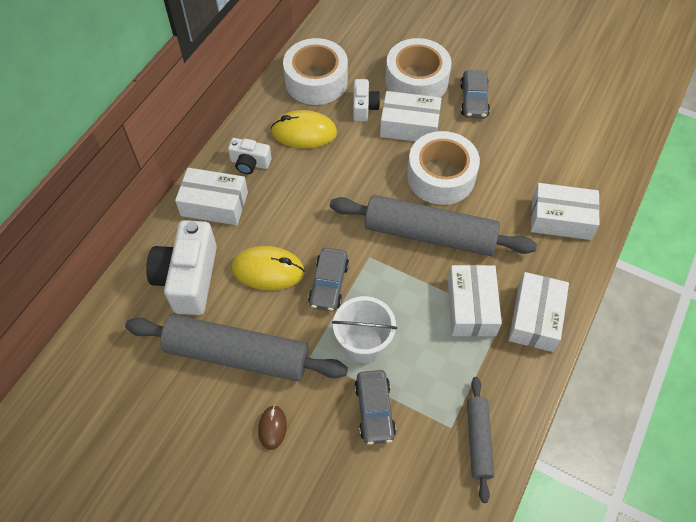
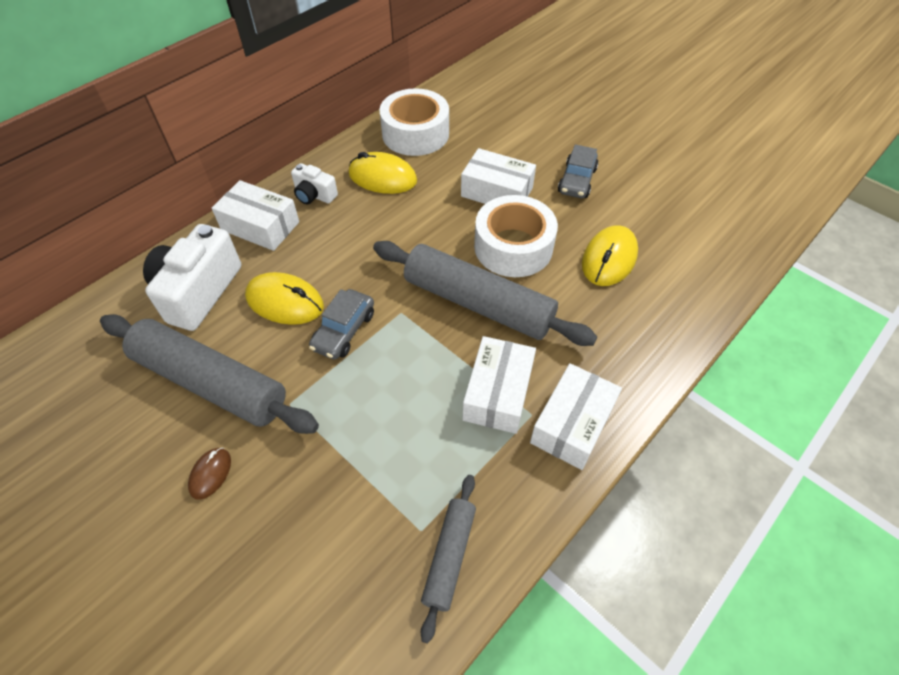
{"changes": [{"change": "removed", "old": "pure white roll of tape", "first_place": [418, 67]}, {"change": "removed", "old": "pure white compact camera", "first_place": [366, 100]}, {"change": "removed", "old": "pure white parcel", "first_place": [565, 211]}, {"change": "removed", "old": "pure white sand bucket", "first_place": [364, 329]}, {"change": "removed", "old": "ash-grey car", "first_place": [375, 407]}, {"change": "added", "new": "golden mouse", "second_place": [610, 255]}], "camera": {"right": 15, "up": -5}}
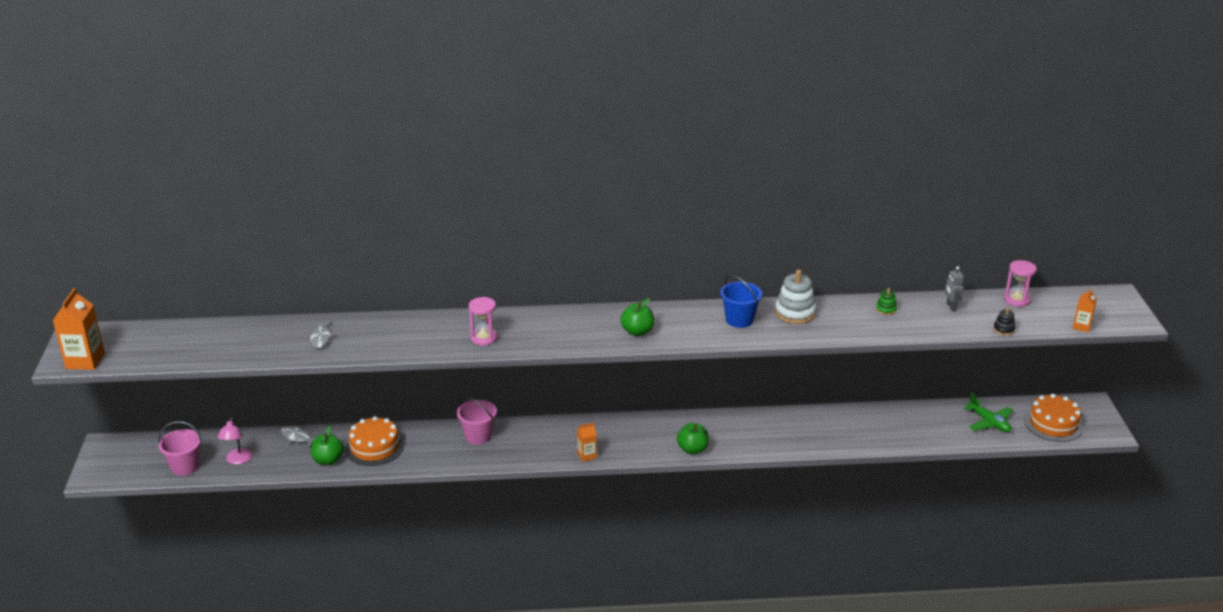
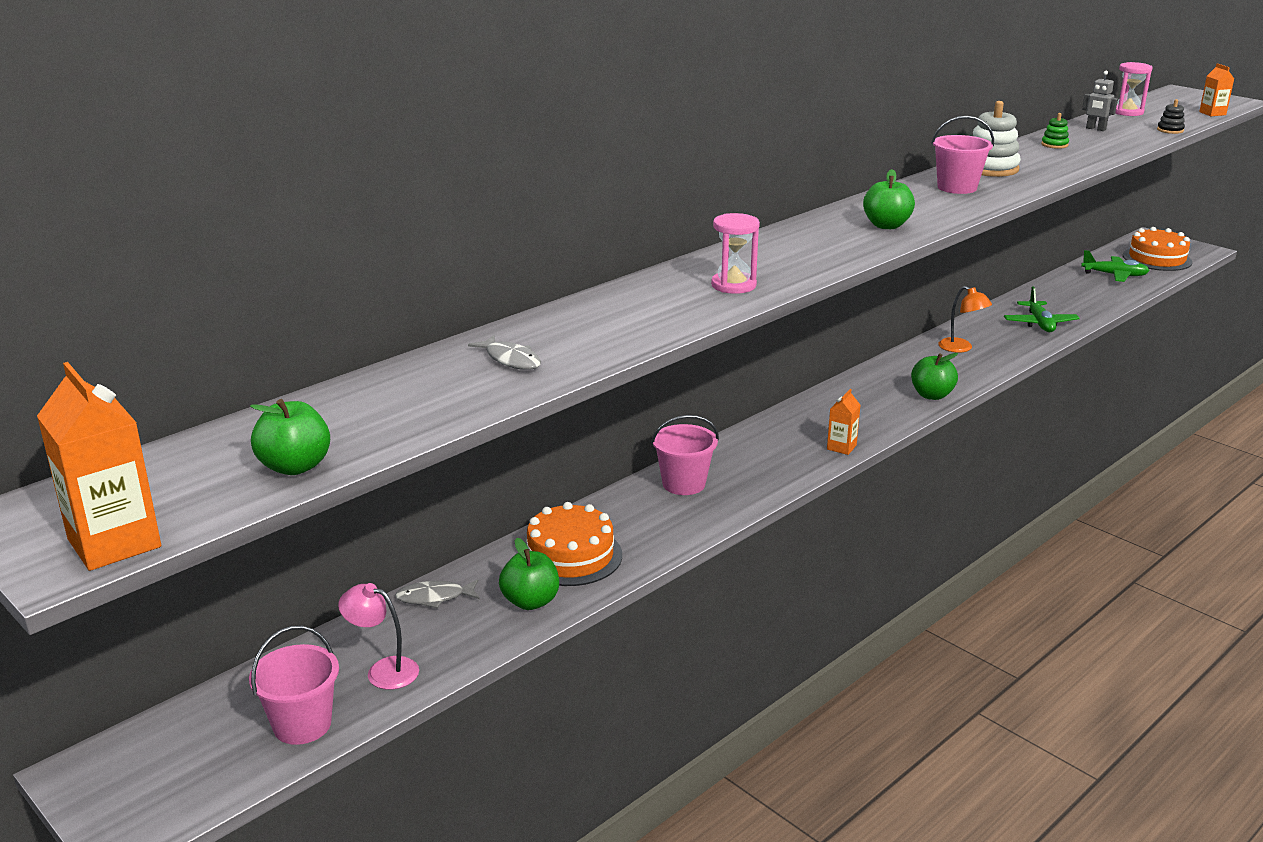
{"changes": [{"change": "recoloured", "old": "cobalt sand bucket", "new": "rose-pink sand bucket", "first_place": [741, 301], "second_place": [962, 155]}, {"change": "turned", "old": "rose-pink lamp", "first_place": [235, 441], "second_place": [378, 636], "degrees": 150}, {"change": "added", "new": "orange lamp", "second_place": [965, 319]}, {"change": "added", "new": "green aeroplane", "second_place": [1042, 309]}, {"change": "added", "new": "green apple fruit", "second_place": [290, 437]}], "camera": {"right": -40, "up": -5}}
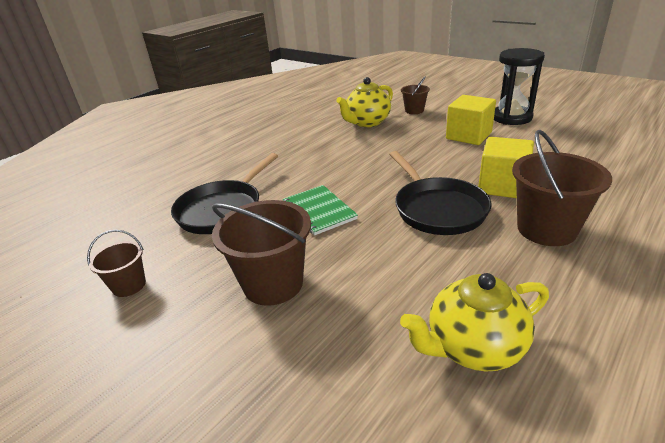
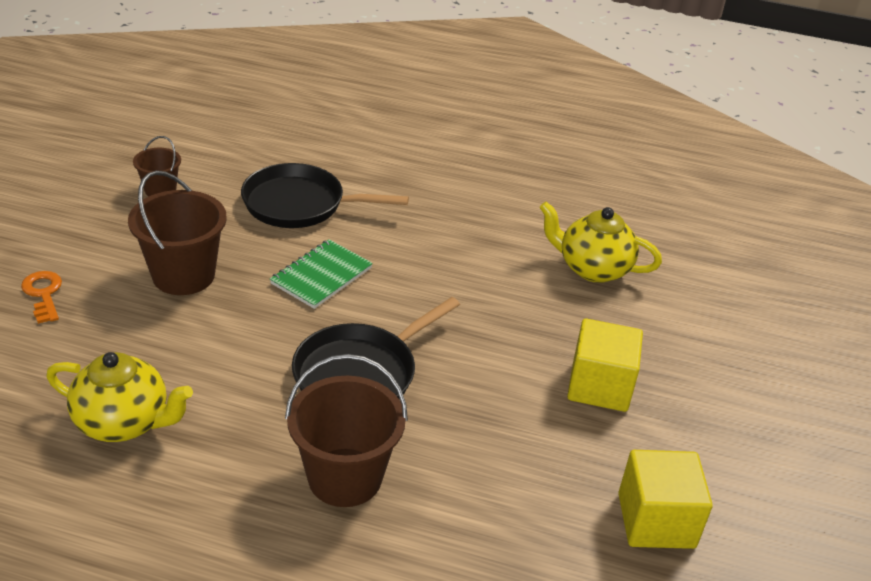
{"changes": [{"change": "removed", "old": "black sandglass", "first_place": [519, 86]}, {"change": "removed", "old": "russet sand bucket", "first_place": [415, 95]}, {"change": "moved", "old": "golden solid cube", "first_place": [506, 167], "second_place": [665, 499]}, {"change": "turned", "old": "golden tea pot", "first_place": [474, 322], "second_place": [119, 397], "degrees": 150}, {"change": "added", "new": "orange latchkey", "second_place": [41, 297]}], "camera": {"right": 60, "up": 5}}
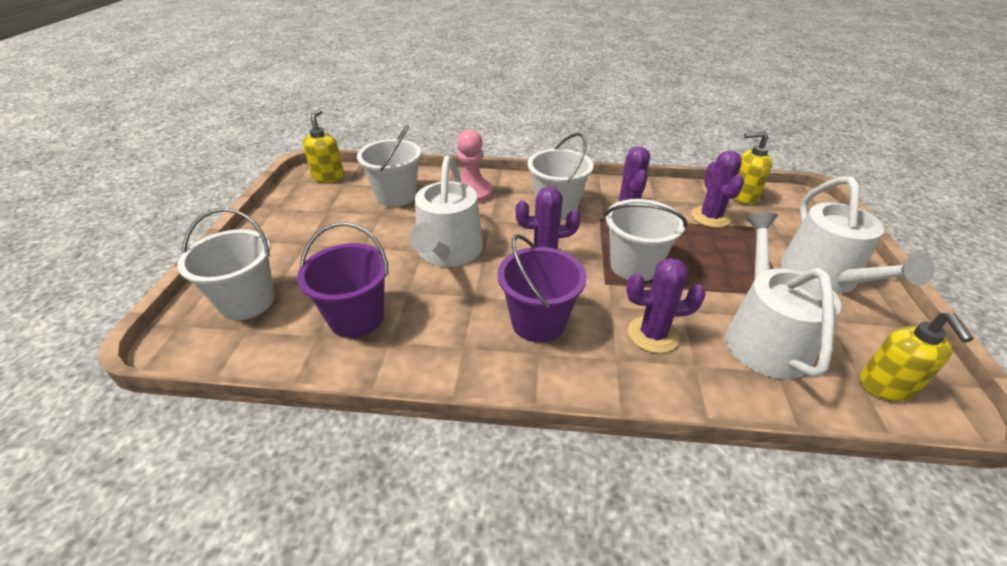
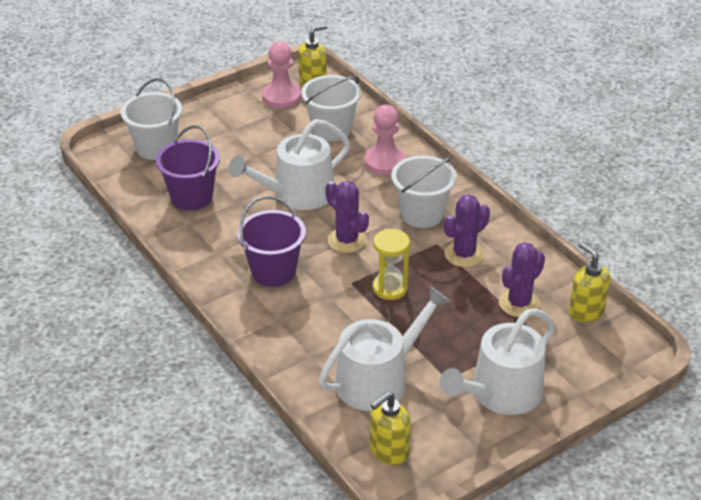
{"changes": [{"change": "replaced", "old": "pure white sand bucket", "new": "golden sandglass", "first_place": [645, 240], "second_place": [391, 264]}, {"change": "removed", "old": "royal purple saguaro cactus", "first_place": [666, 305]}, {"change": "added", "new": "rose-pink pawn", "second_place": [281, 74]}], "camera": {"right": 50, "up": 0}}
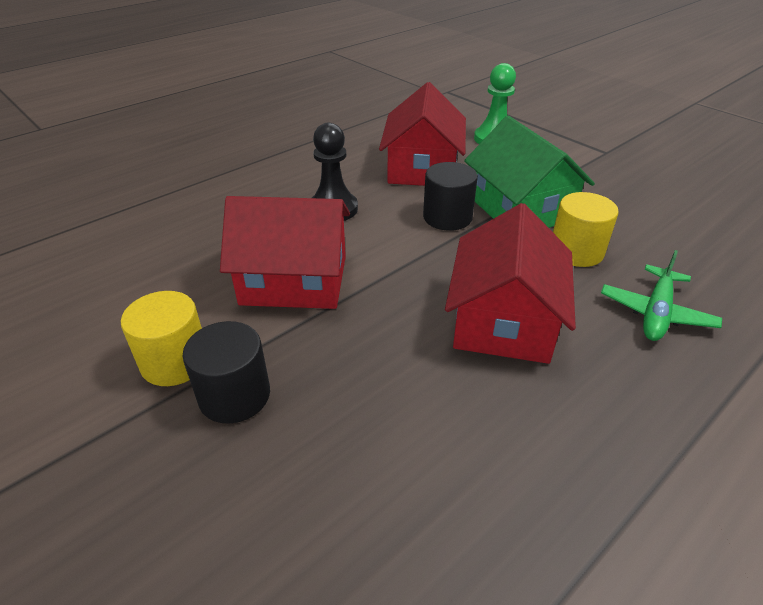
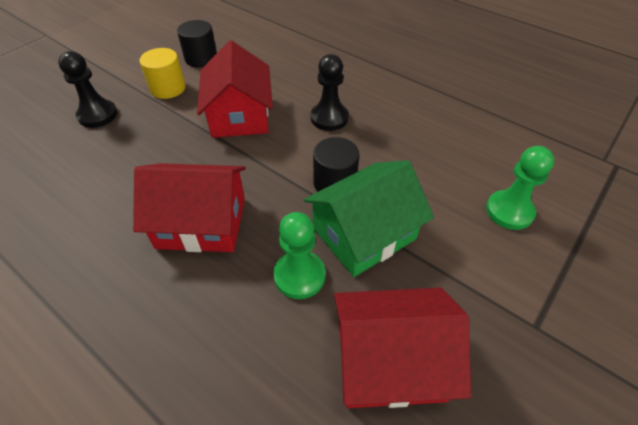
{"changes": [{"change": "moved", "old": "scarlet toy house", "first_place": [422, 134], "second_place": [402, 348]}, {"change": "replaced", "old": "golden cylinder", "new": "green pawn", "first_place": [586, 229], "second_place": [299, 255]}, {"change": "removed", "old": "green aeroplane", "first_place": [661, 295]}, {"change": "moved", "old": "black cylinder", "first_place": [226, 372], "second_place": [197, 44]}, {"change": "added", "new": "black pawn", "second_place": [87, 89]}], "camera": {"right": 80, "up": 10}}
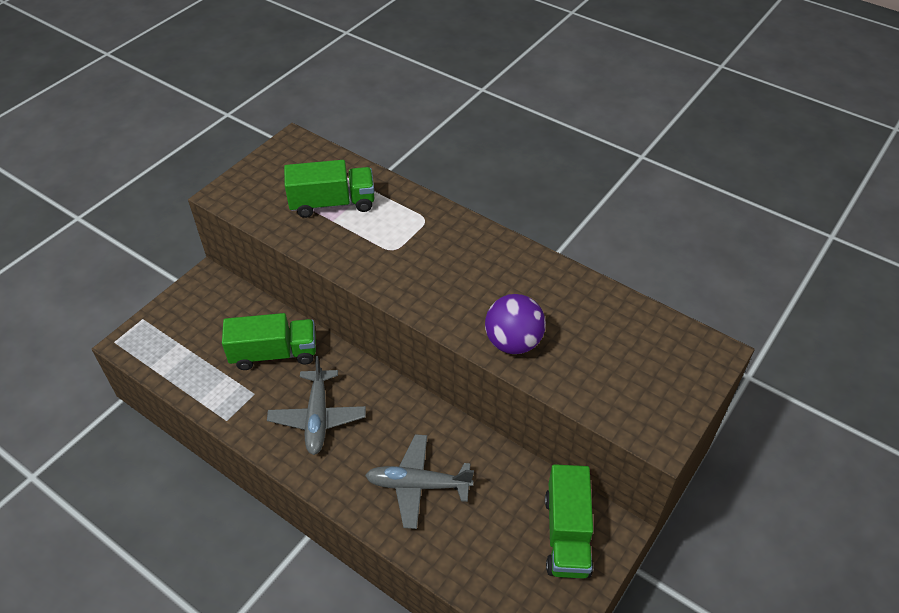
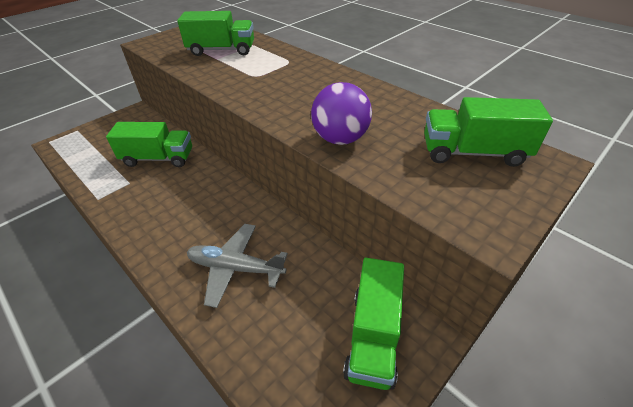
{"changes": [{"change": "removed", "old": "ash-grey aeroplane", "first_place": [316, 405]}, {"change": "added", "new": "green truck", "second_place": [488, 132]}], "camera": {"right": 10, "up": -5}}
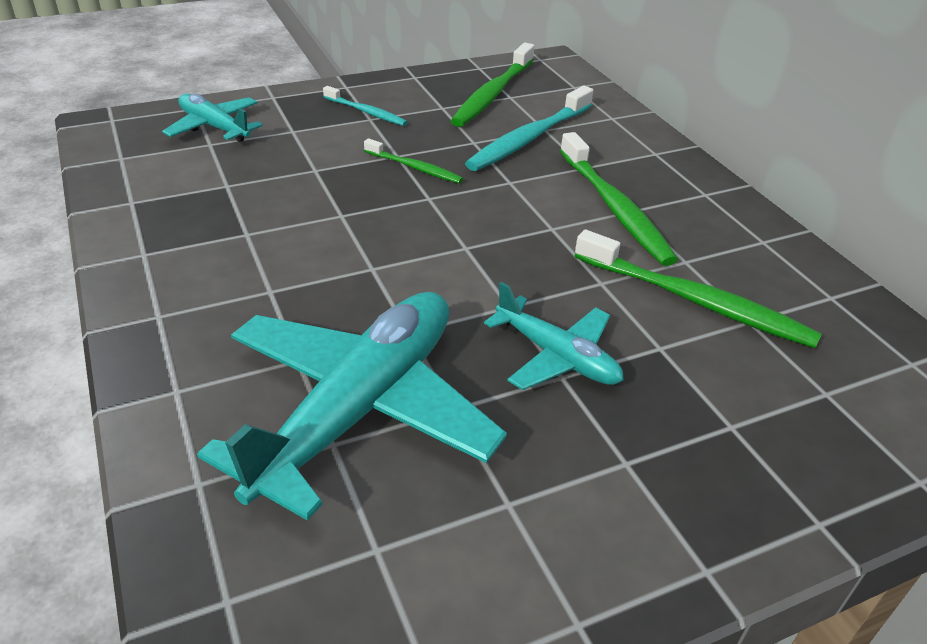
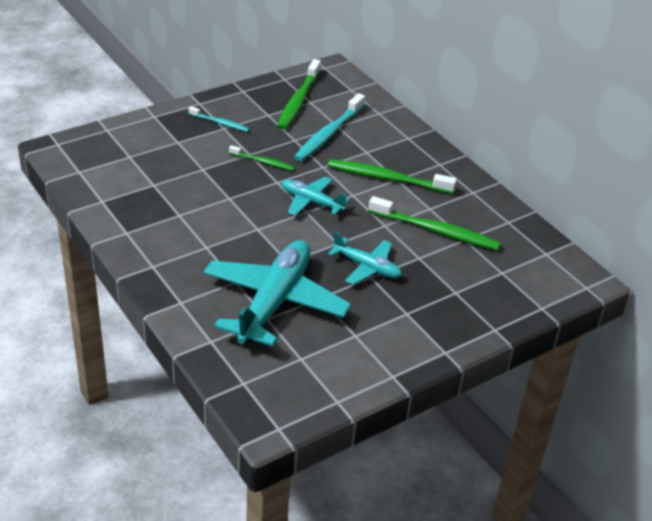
{"changes": [{"change": "moved", "old": "teal aeroplane", "first_place": [212, 118], "second_place": [315, 196]}, {"change": "turned", "old": "green dental brush", "first_place": [619, 199], "second_place": [392, 176], "degrees": 135}], "camera": {"right": -10, "up": 0}}
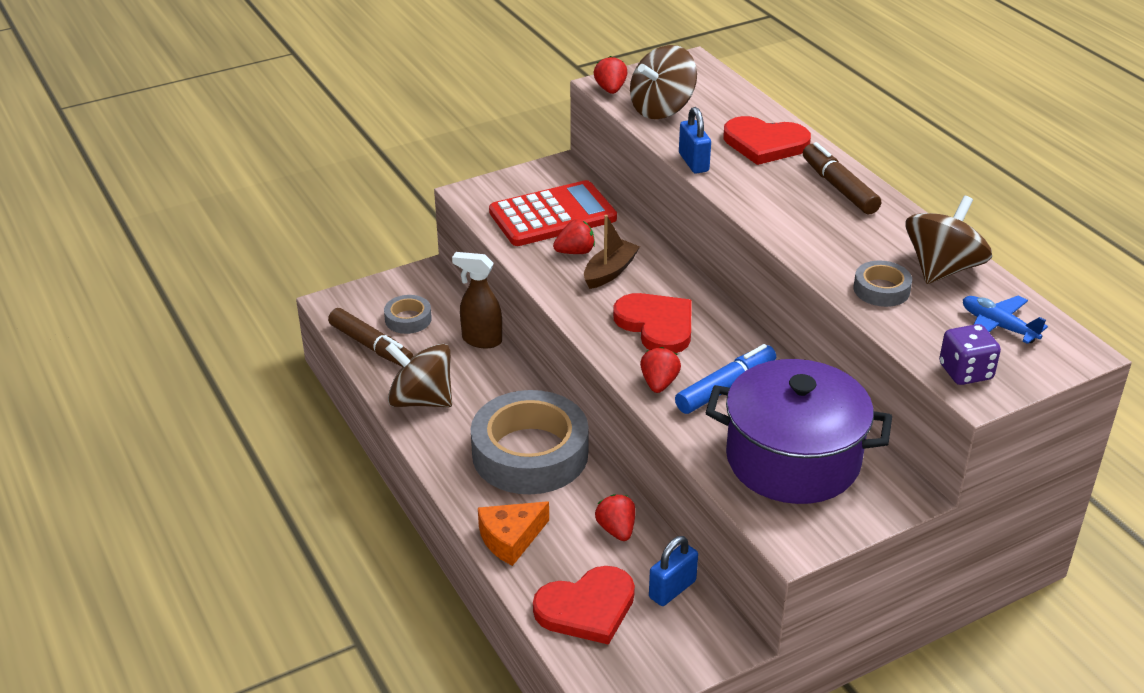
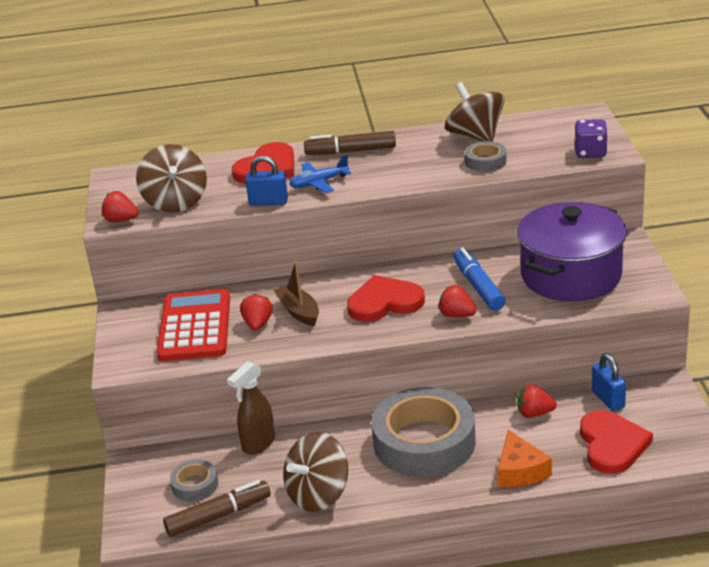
{"changes": [{"change": "moved", "old": "cobalt aeroplane", "first_place": [1005, 319], "second_place": [321, 173]}], "camera": {"right": -65, "up": -5}}
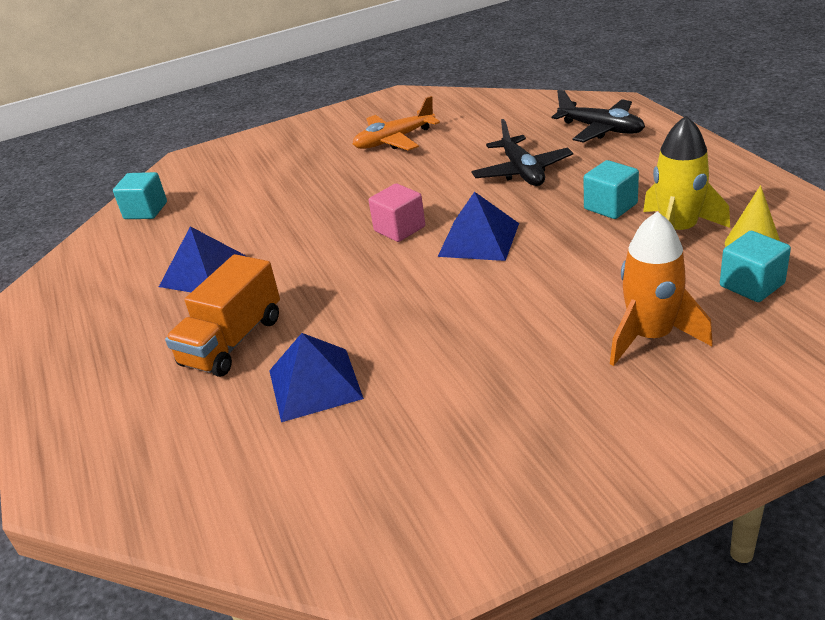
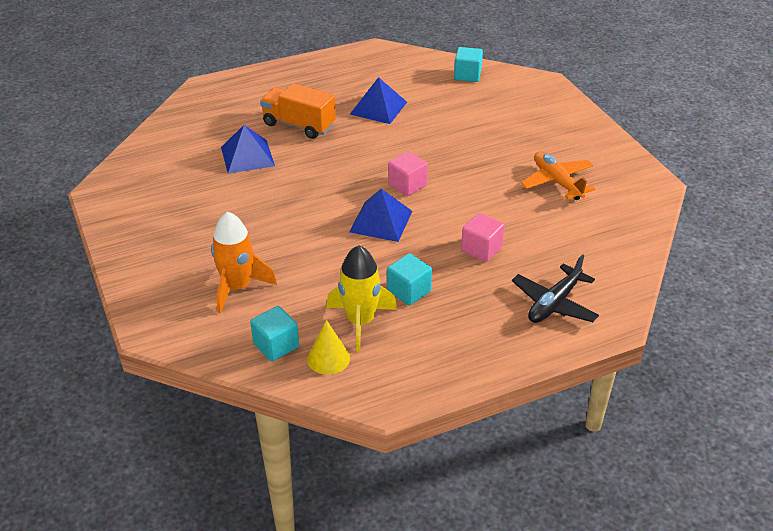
{"changes": [{"change": "replaced", "old": "black aeroplane", "new": "rose-pink solid cube", "first_place": [522, 152], "second_place": [482, 237]}], "camera": {"right": 85, "up": 5}}
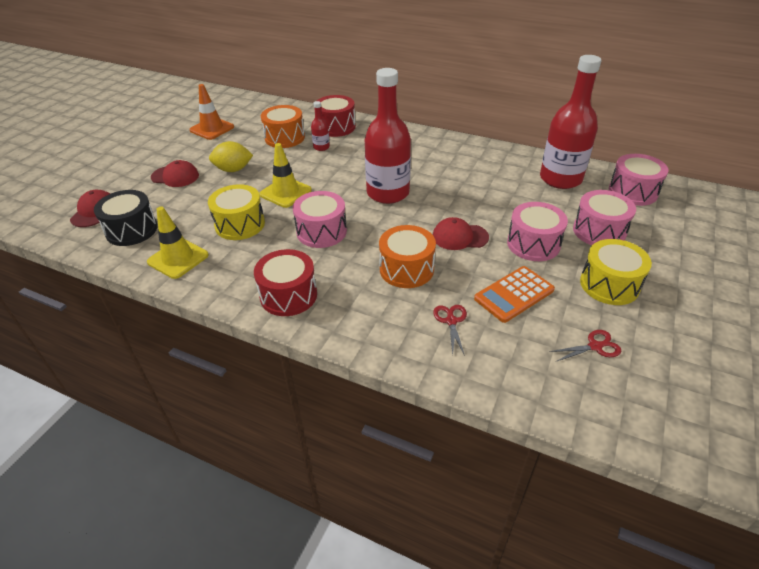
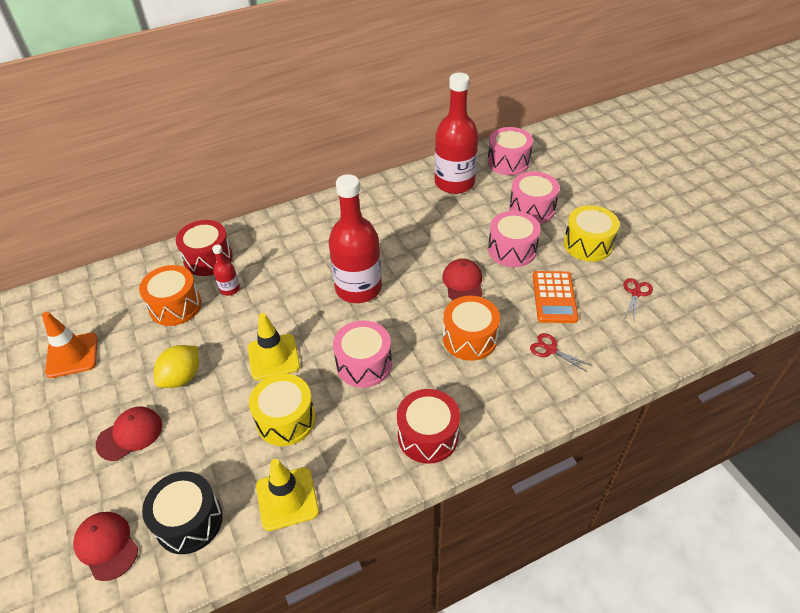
{"changes": [{"change": "turned", "old": "scarlet baseball cap", "first_place": [461, 233], "second_place": [462, 279], "degrees": 135}], "camera": {"right": -50, "up": 5}}
